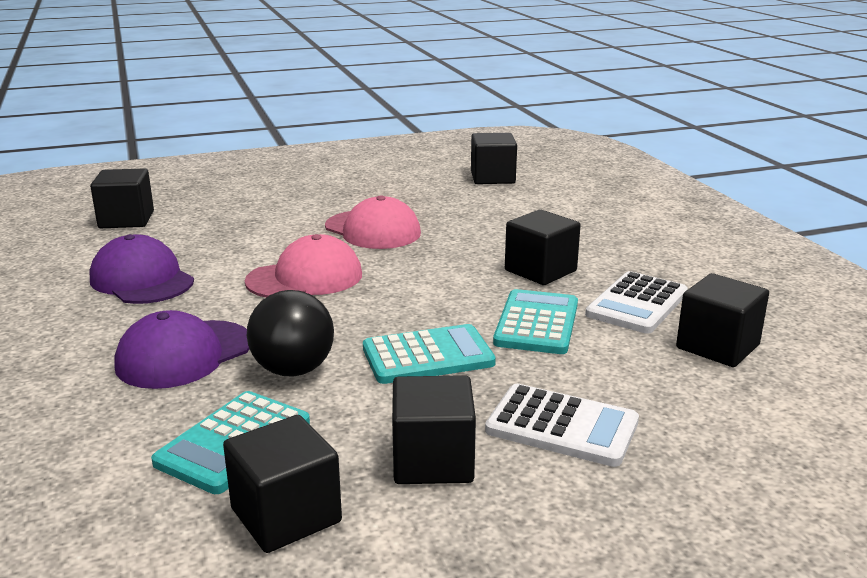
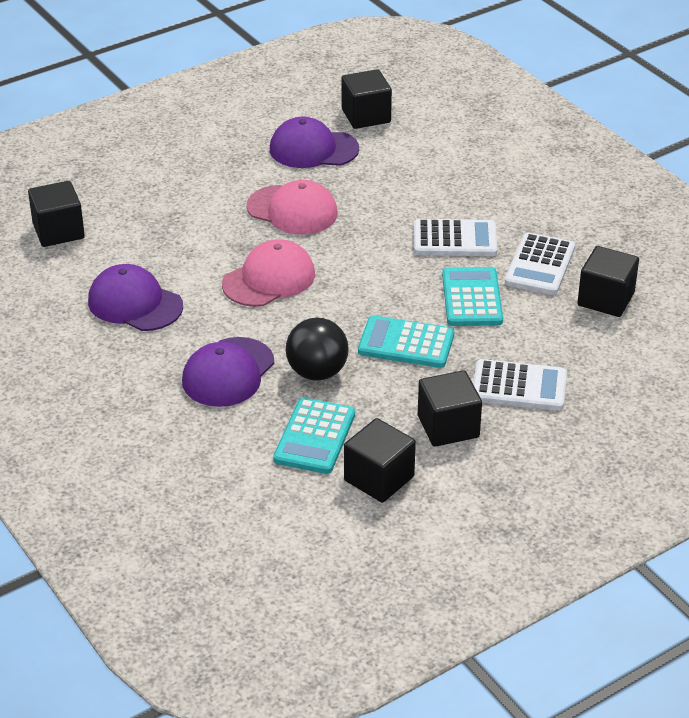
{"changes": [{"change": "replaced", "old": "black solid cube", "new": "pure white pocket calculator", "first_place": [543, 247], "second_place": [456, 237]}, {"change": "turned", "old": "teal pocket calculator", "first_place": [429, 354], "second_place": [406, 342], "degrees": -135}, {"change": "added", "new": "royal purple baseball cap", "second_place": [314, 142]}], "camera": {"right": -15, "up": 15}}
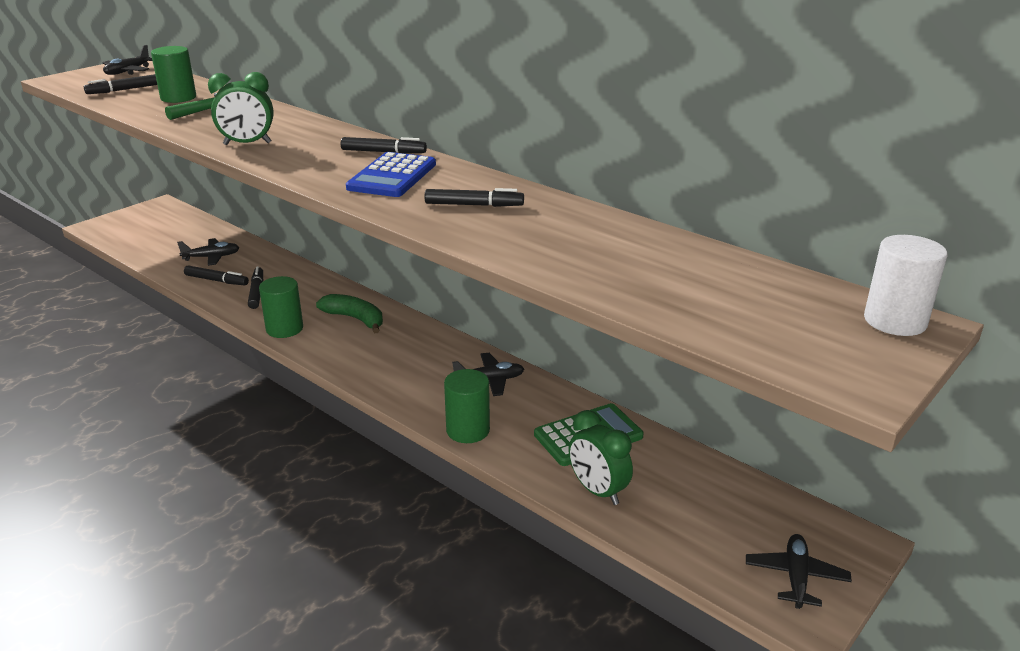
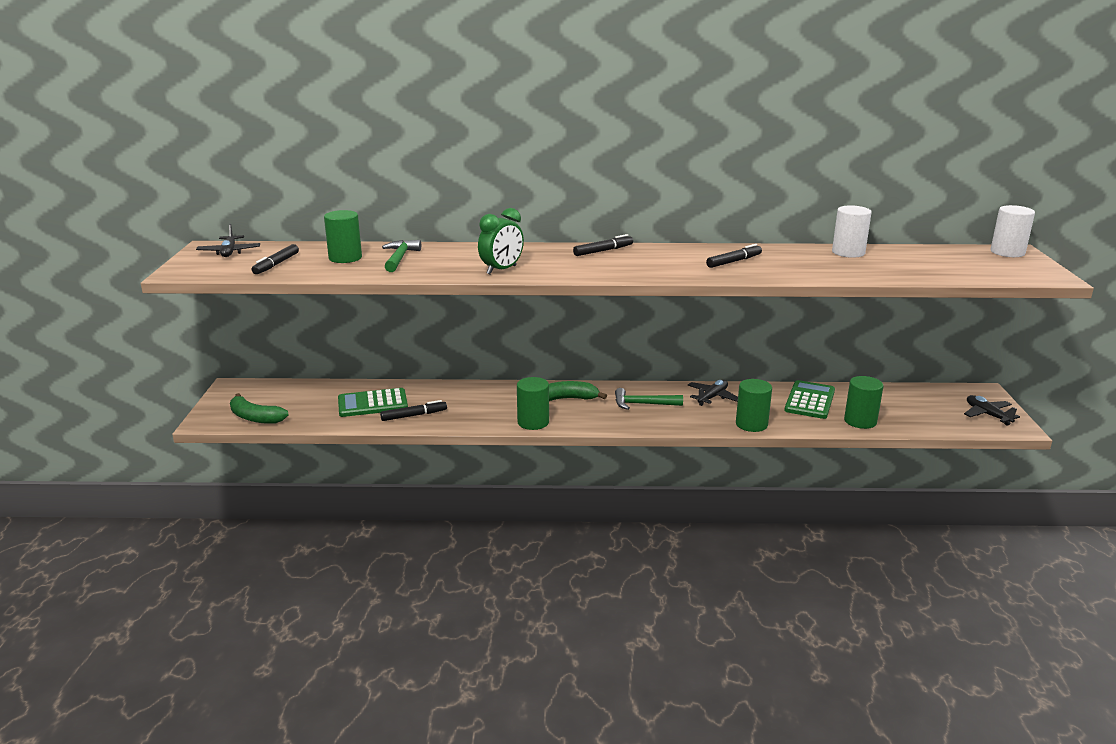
{"changes": [{"change": "removed", "old": "cobalt pocket calculator", "first_place": [391, 174]}, {"change": "replaced", "old": "black aeroplane", "new": "green pocket calculator", "first_place": [208, 252], "second_place": [373, 402]}, {"change": "removed", "old": "black marker", "first_place": [255, 287]}, {"change": "replaced", "old": "green clock", "new": "green cylinder", "first_place": [600, 457], "second_place": [863, 402]}, {"change": "added", "new": "pure white cylinder", "second_place": [852, 231]}, {"change": "added", "new": "green claw hammer", "second_place": [649, 399]}, {"change": "added", "new": "green banana", "second_place": [259, 408]}], "camera": {"right": -40, "up": -5}}
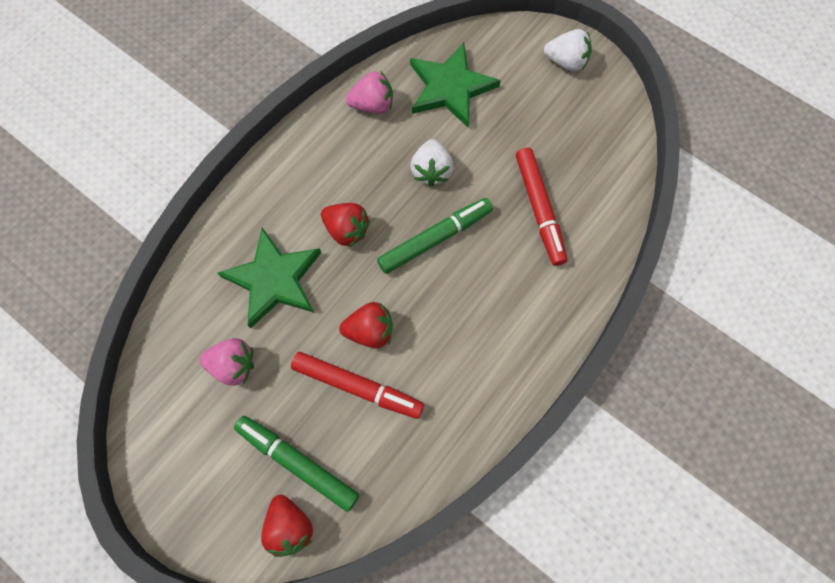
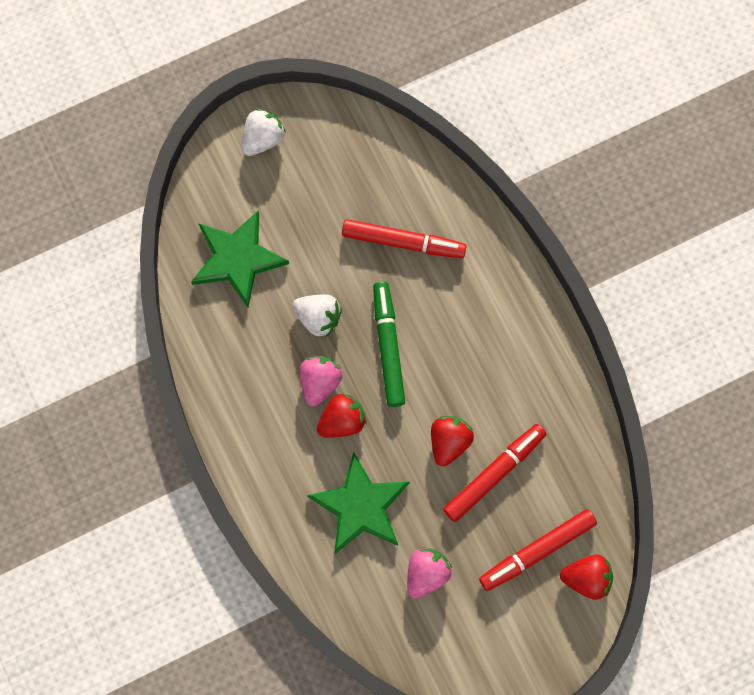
{"changes": [{"change": "moved", "old": "rose-pink strawberry", "first_place": [369, 92], "second_place": [321, 381]}, {"change": "recoloured", "old": "green marker", "new": "scarlet marker", "first_place": [296, 464], "second_place": [538, 550]}], "camera": {"right": -65, "up": 5}}
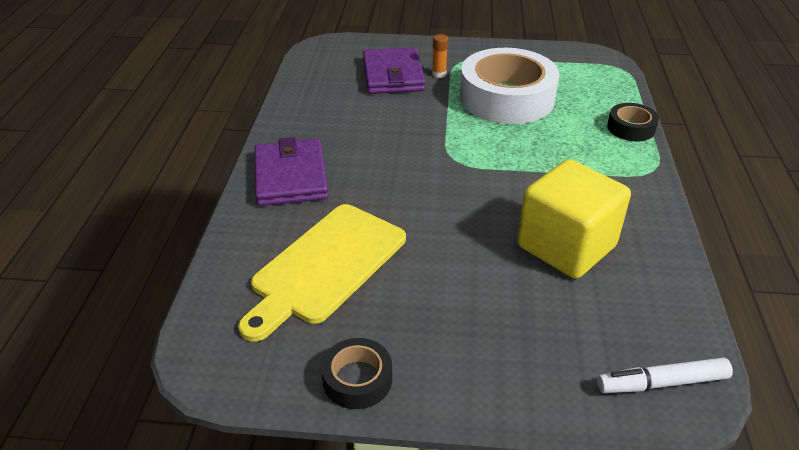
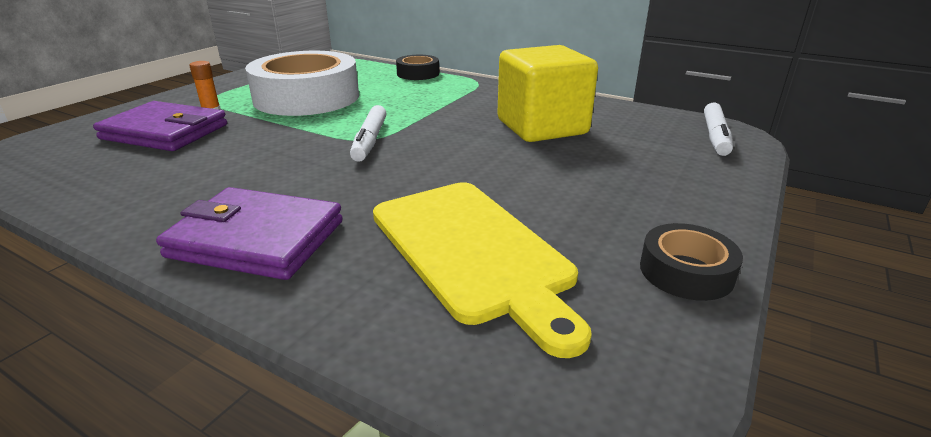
{"changes": [{"change": "added", "new": "pure white marker", "second_place": [368, 133]}], "camera": {"right": -65, "up": -10}}
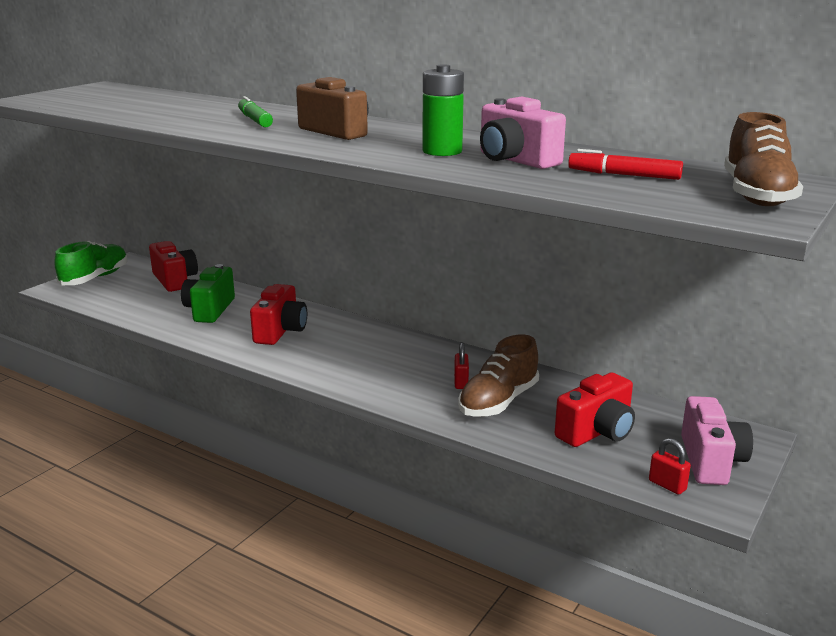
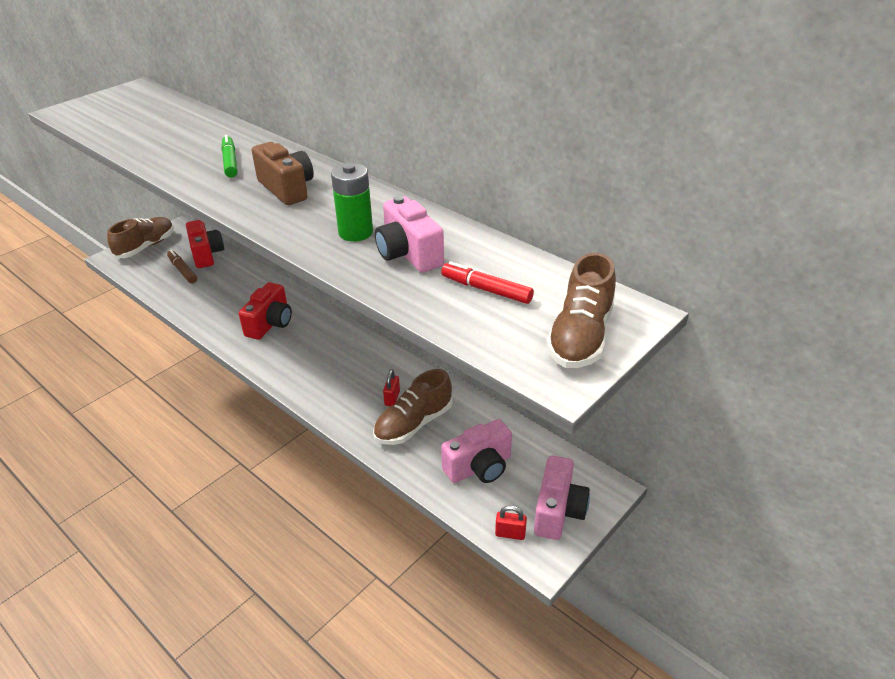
{"changes": [{"change": "recoloured", "old": "green shoe", "new": "russet shoe", "first_place": [91, 263], "second_place": [140, 237]}, {"change": "removed", "old": "green compact camera", "first_place": [208, 293]}, {"change": "recoloured", "old": "scarlet compact camera", "new": "rose-pink compact camera", "first_place": [595, 409], "second_place": [476, 451]}, {"change": "turned", "old": "scarlet padlock", "first_place": [670, 466], "second_place": [511, 522], "degrees": -45}, {"change": "added", "new": "russet marker", "second_place": [182, 266]}], "camera": {"right": 10, "up": 15}}
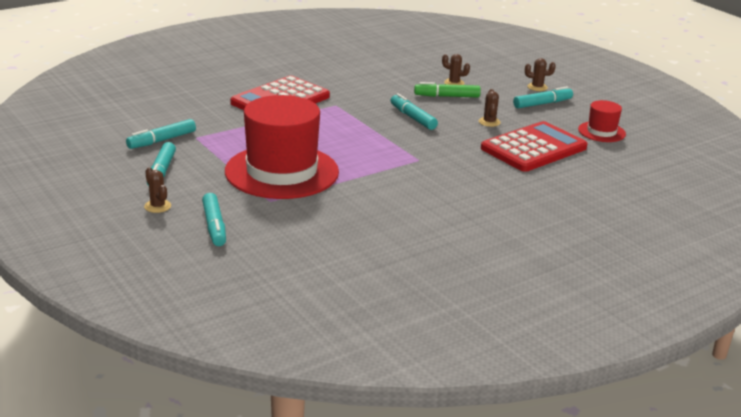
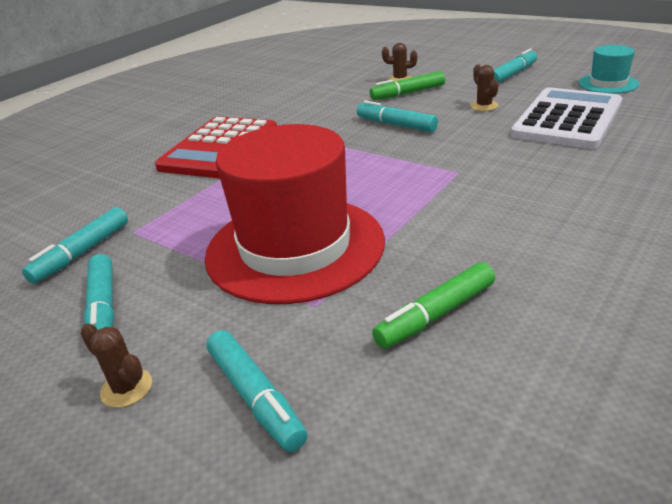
{"changes": [{"change": "removed", "old": "russet saguaro cactus", "first_place": [540, 74]}, {"change": "recoloured", "old": "scarlet hat", "new": "teal hat", "first_place": [602, 121], "second_place": [609, 69]}, {"change": "recoloured", "old": "scarlet pocket calculator", "new": "pure white pocket calculator", "first_place": [534, 146], "second_place": [566, 118]}, {"change": "added", "new": "green marker", "second_place": [433, 305]}], "camera": {"right": -15, "up": 5}}
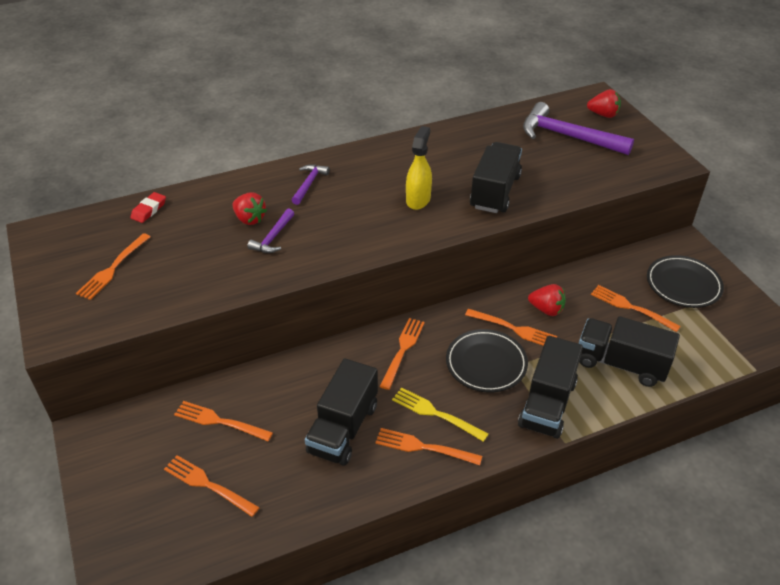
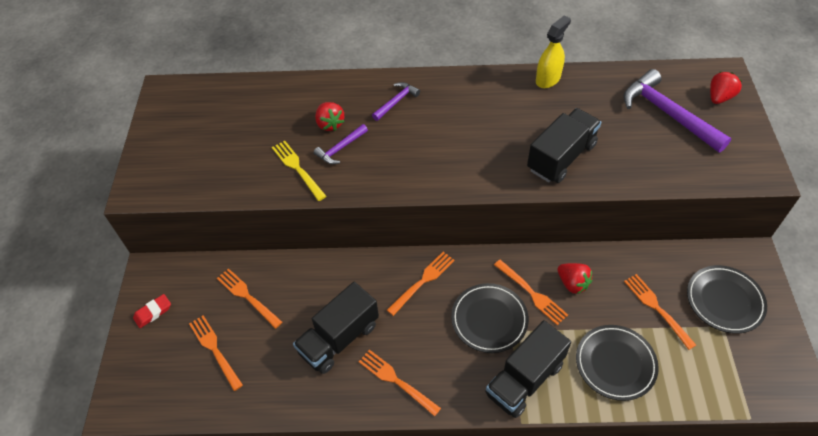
{"changes": [{"change": "turned", "old": "scarlet strawberry", "first_place": [604, 103], "second_place": [726, 88], "degrees": -90}, {"change": "moved", "old": "golden spray bottle", "first_place": [419, 168], "second_place": [553, 51]}, {"change": "moved", "old": "scarlet gum eraser", "first_place": [148, 207], "second_place": [152, 311]}, {"change": "removed", "old": "orange table fork", "first_place": [113, 266]}, {"change": "replaced", "old": "black truck", "new": "black dinner plate", "first_place": [629, 351], "second_place": [617, 363]}, {"change": "moved", "old": "golden table fork", "first_place": [440, 414], "second_place": [299, 171]}], "camera": {"right": 25, "up": 10}}
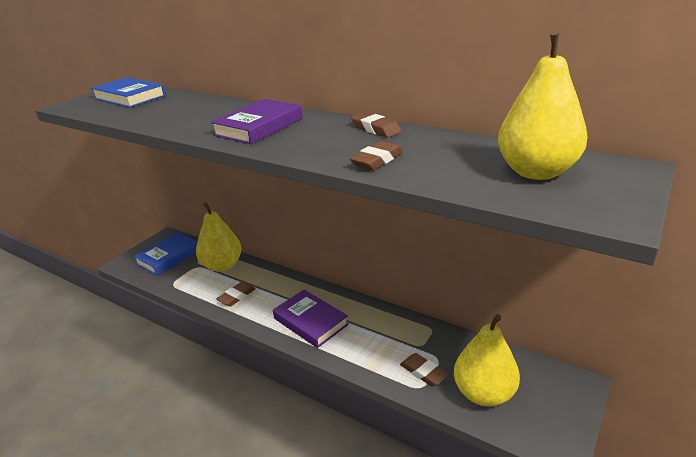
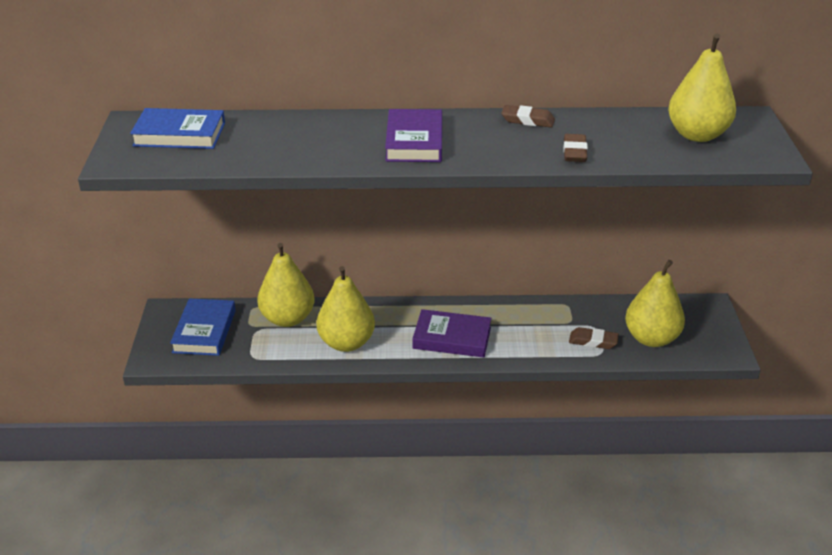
{"changes": [{"change": "replaced", "old": "russet gum eraser", "new": "golden pear", "first_place": [236, 294], "second_place": [345, 309]}], "camera": {"right": -35, "up": 5}}
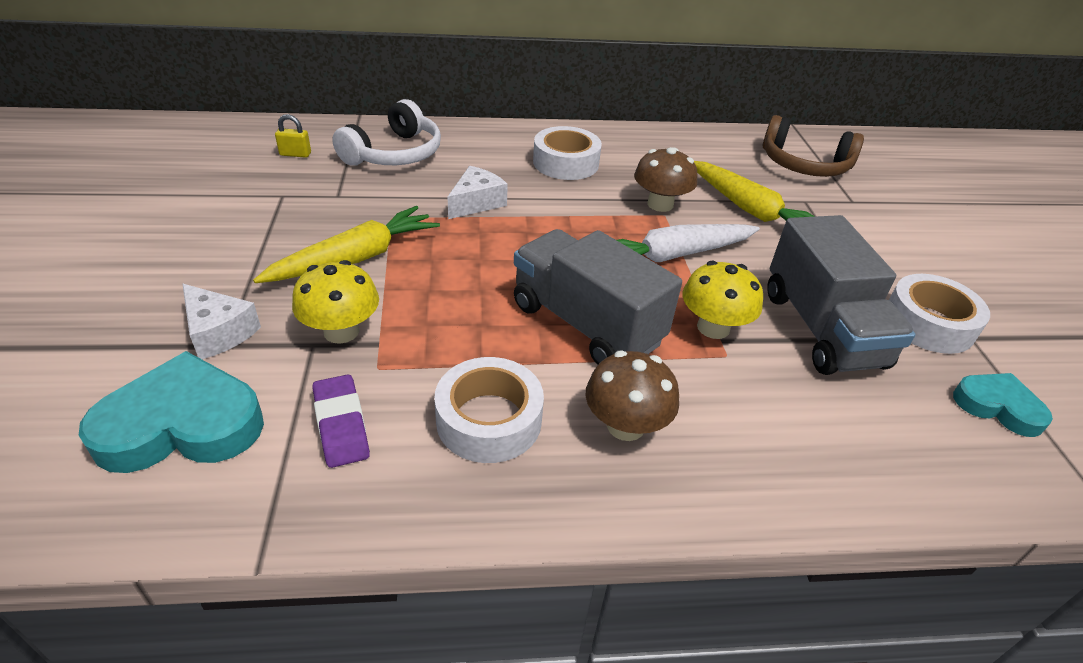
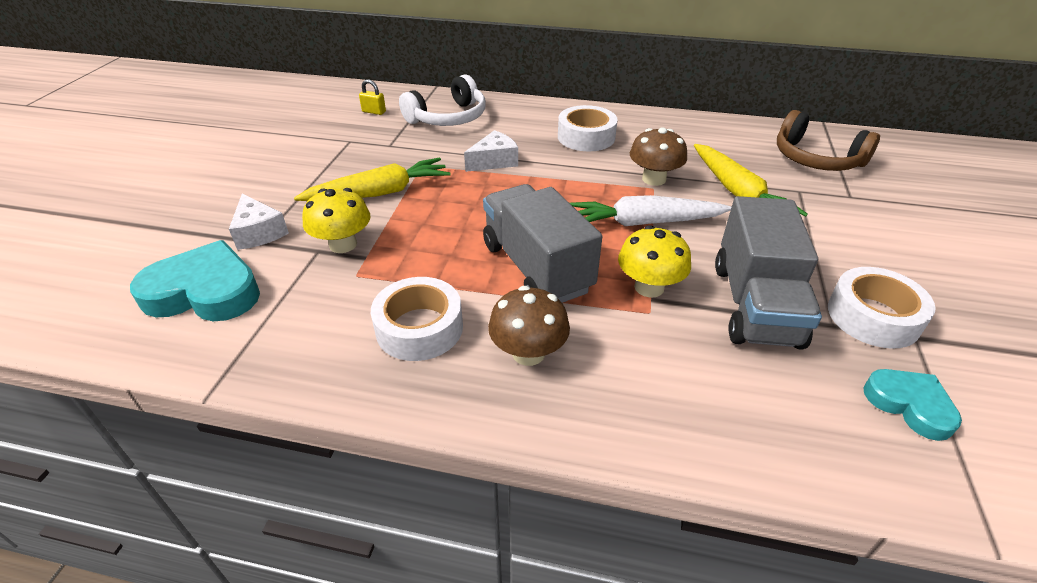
{"changes": [{"change": "removed", "old": "royal purple gum eraser", "first_place": [341, 421]}], "camera": {"right": 20, "up": 0}}
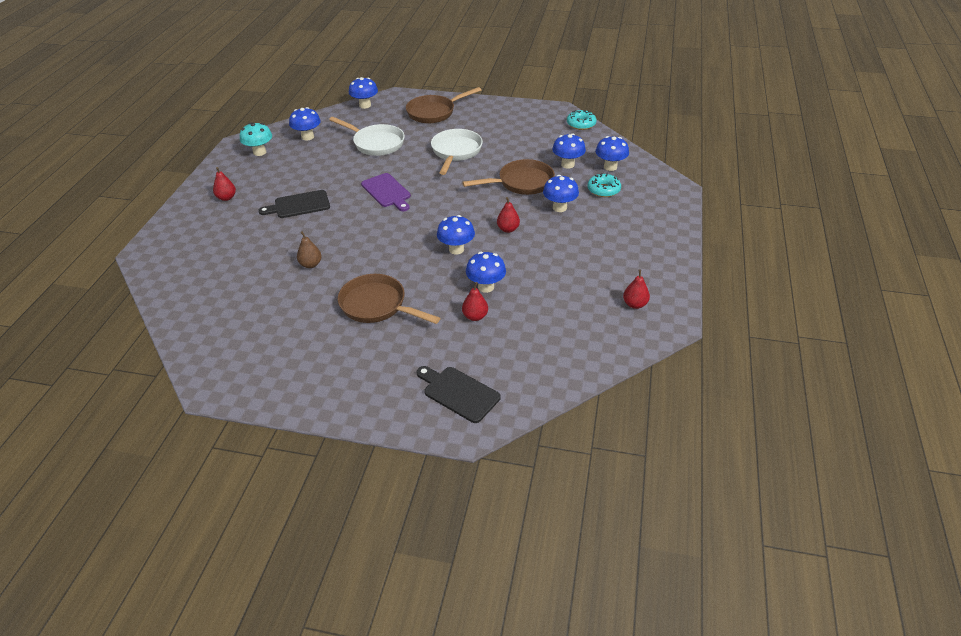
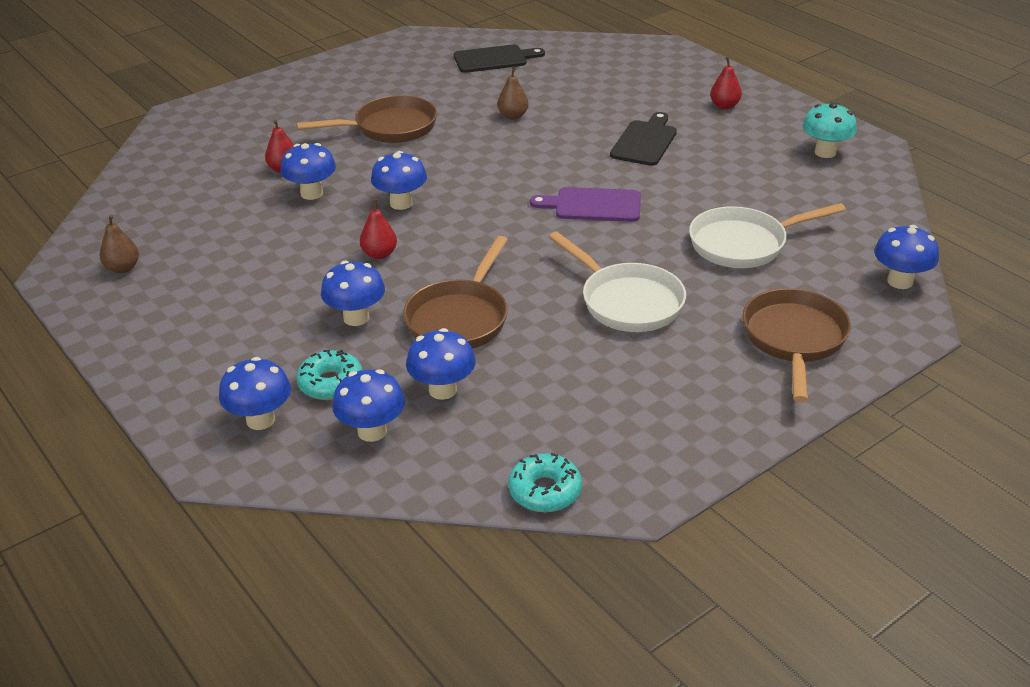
{"changes": [{"change": "moved", "old": "cobalt fungus", "first_place": [305, 124], "second_place": [255, 393]}, {"change": "recoloured", "old": "scarlet pear", "new": "russet pear", "first_place": [636, 289], "second_place": [119, 244]}, {"change": "moved", "old": "black cutting board", "first_place": [459, 394], "second_place": [499, 58]}], "camera": {"right": 130, "up": -5}}
